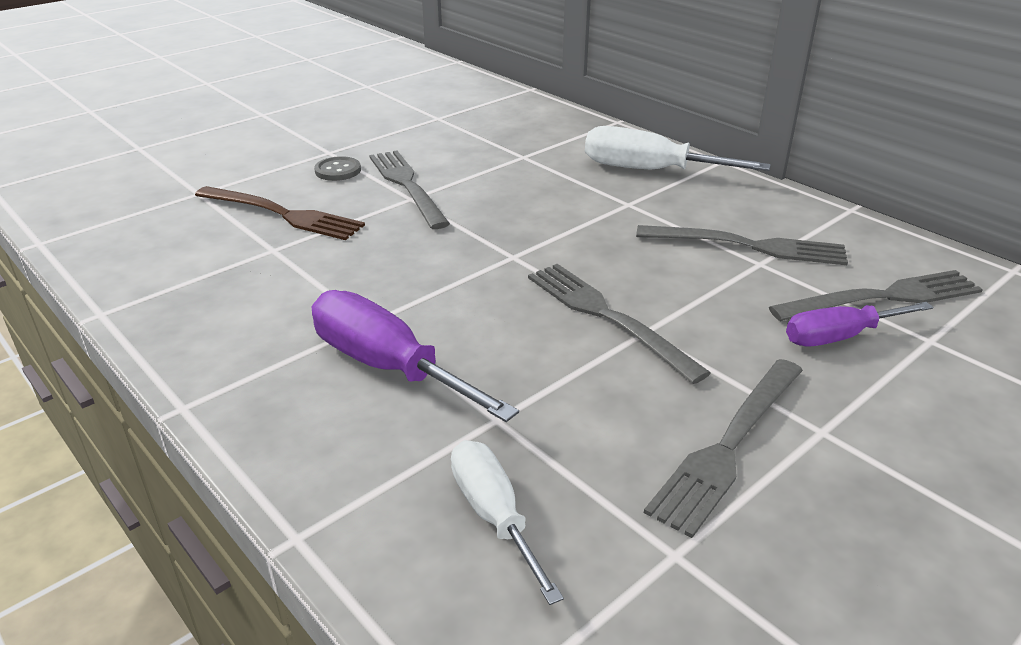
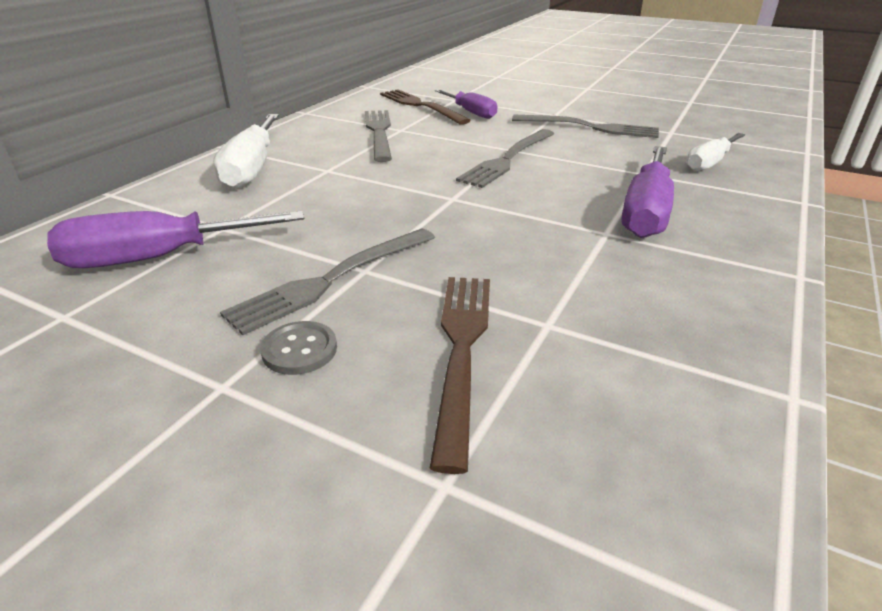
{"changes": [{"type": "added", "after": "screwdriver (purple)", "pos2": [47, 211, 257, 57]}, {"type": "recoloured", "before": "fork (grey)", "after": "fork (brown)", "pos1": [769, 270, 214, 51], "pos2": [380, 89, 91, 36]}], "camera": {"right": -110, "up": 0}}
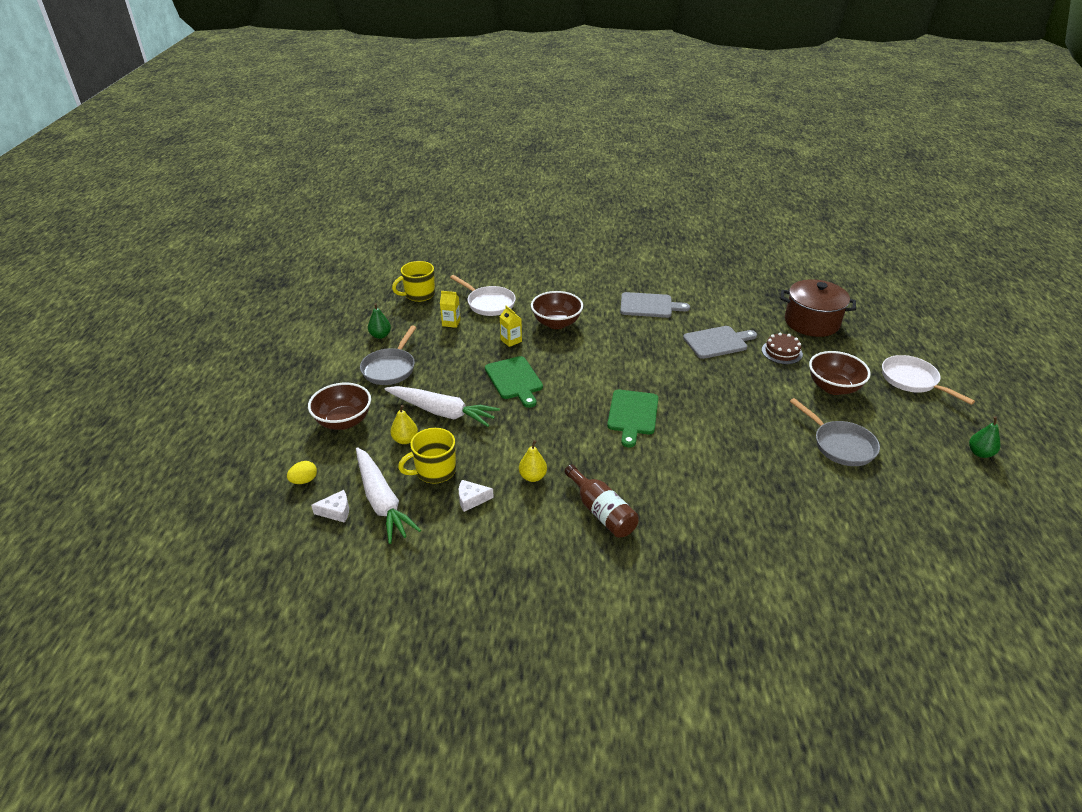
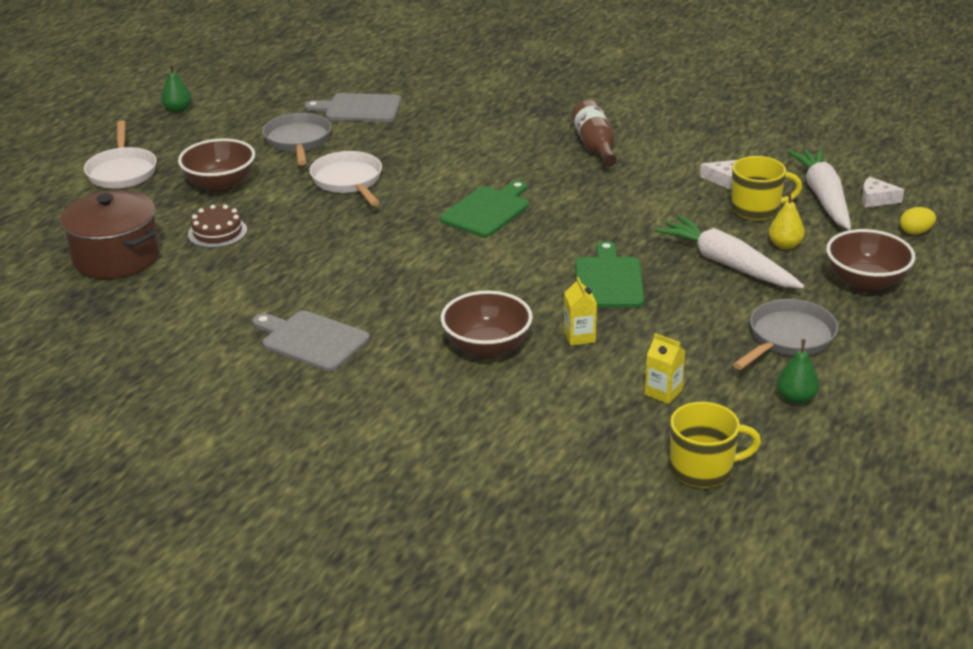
{"changes": [{"type": "removed", "before": "pear (yellow)", "pos1": [519, 440, 28, 42]}, {"type": "moved", "before": "pan (white)", "pos1": [450, 275, 66, 41], "pos2": [310, 151, 72, 55]}, {"type": "moved", "before": "cutting board (grey)", "pos1": [683, 326, 74, 33], "pos2": [305, 93, 96, 29]}], "camera": {"right": -155, "up": -5}}
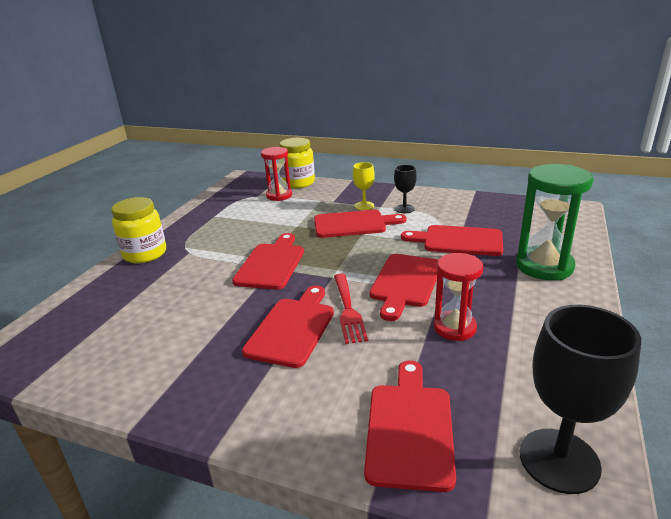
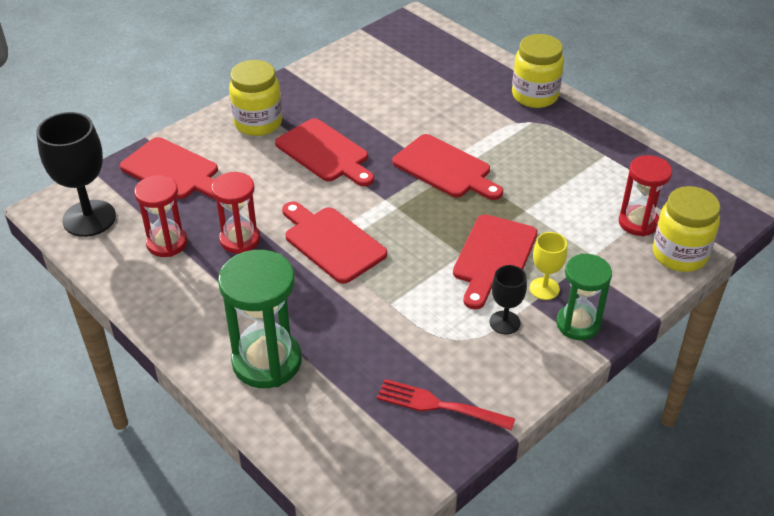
{"changes": [{"type": "removed", "before": "cutting board (red)", "pos1": [401, 225, 102, 31]}, {"type": "added", "after": "hourglass (red)", "pos2": [134, 175, 53, 82]}, {"type": "added", "after": "jar (yellow)", "pos2": [229, 60, 53, 76]}, {"type": "added", "after": "hourglass (green)", "pos2": [556, 253, 56, 87]}, {"type": "moved", "before": "fork (red)", "pos1": [334, 273, 34, 71], "pos2": [377, 379, 138, 52]}], "camera": {"right": 115, "up": 15}}
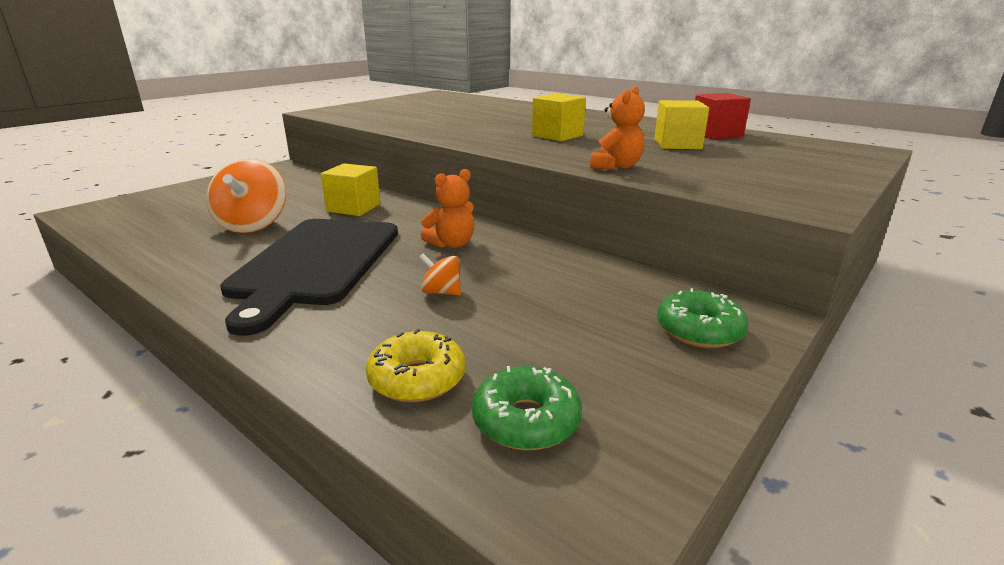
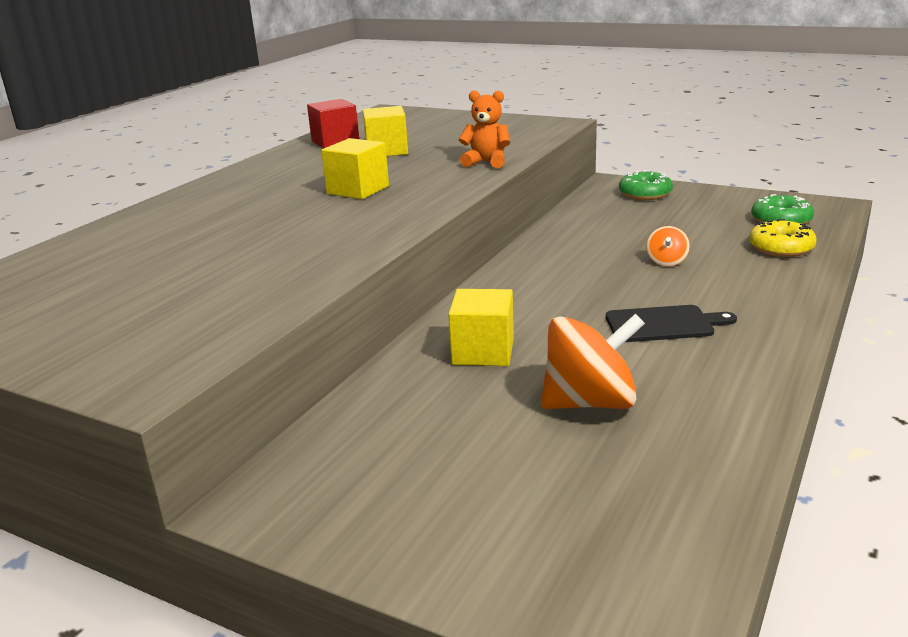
{"changes": [{"type": "removed", "before": "teddy bear (orange)", "pos1": [421, 169, 53, 79]}, {"type": "resized", "before": "cutting board (black)", "pos1": [220, 219, 178, 117], "pos2": [606, 305, 131, 37], "scale": 0.49}], "camera": {"right": -100, "up": 0}}
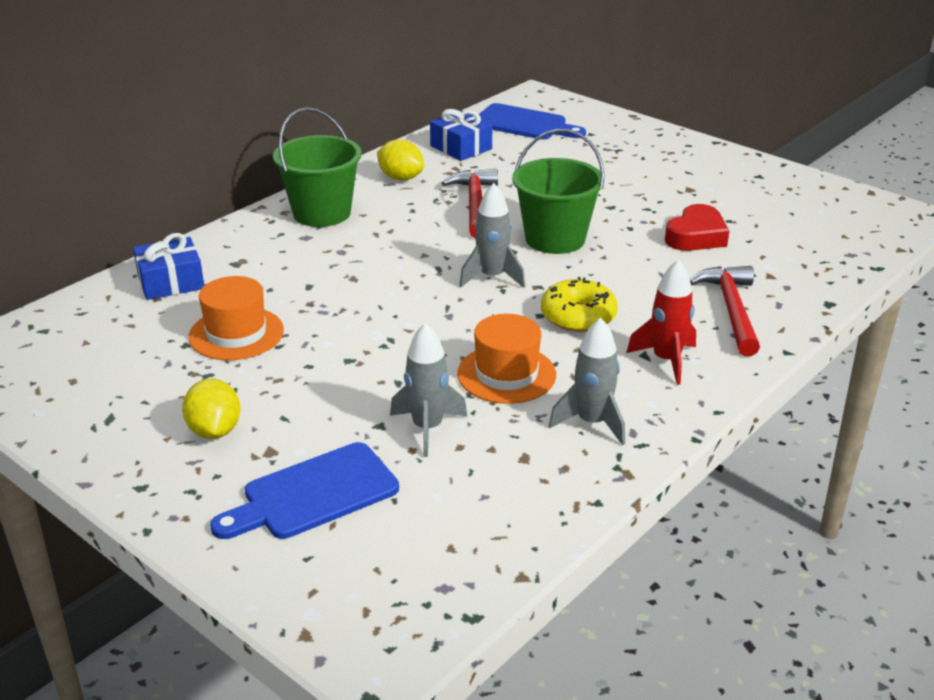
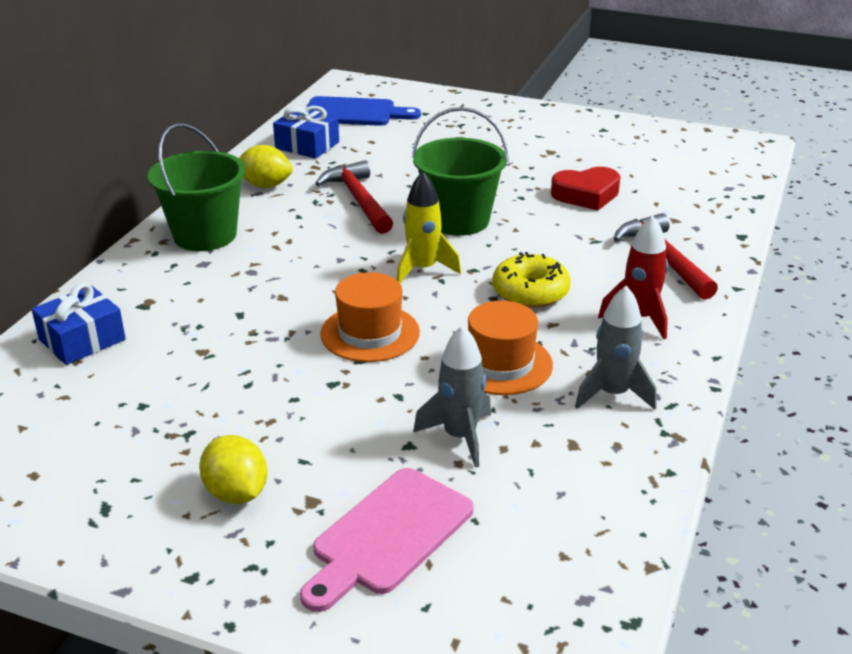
{"changes": [{"type": "moved", "before": "hat (orange)", "pos1": [189, 276, 95, 84], "pos2": [320, 272, 100, 90]}, {"type": "recoloured", "before": "cutting board (blue)", "after": "cutting board (pink)", "pos1": [210, 442, 189, 97], "pos2": [300, 468, 174, 144]}, {"type": "recoloured", "before": "rocket (grey)", "after": "rocket (yellow)", "pos1": [459, 183, 66, 105], "pos2": [397, 171, 64, 112]}, {"type": "turned", "before": "heart (red)", "pos1": [665, 204, 64, 47], "pos2": [551, 167, 69, 43], "turn": 60}], "camera": {"right": -20, "up": 0}}
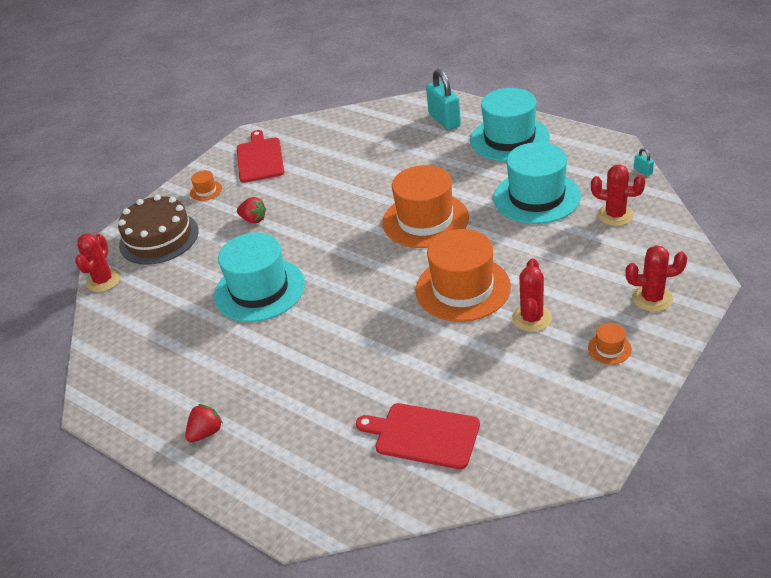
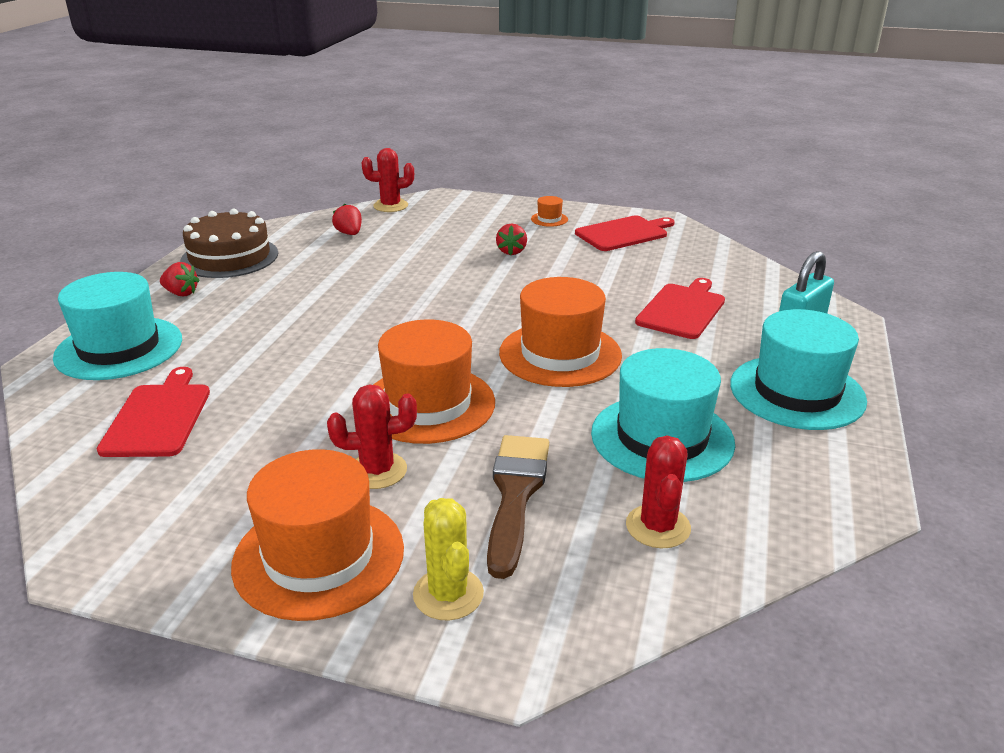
{"changes": [{"type": "removed", "before": "padlock (turquoise)", "pos1": [634, 148, 20, 28]}, {"type": "added", "after": "strawberry (red)", "pos2": [332, 204, 30, 31]}, {"type": "added", "after": "brush (brown)", "pos2": [487, 435, 62, 144]}, {"type": "added", "after": "cutting board (red)", "pos2": [635, 278, 90, 61]}, {"type": "moved", "before": "cake (brown)", "pos1": [118, 195, 81, 70], "pos2": [180, 209, 98, 69]}, {"type": "moved", "before": "hat (turquoise)", "pos1": [214, 233, 91, 89], "pos2": [53, 272, 129, 108]}, {"type": "recoloured", "before": "cactus (red)", "after": "cactus (yellow)", "pos1": [625, 245, 62, 67], "pos2": [413, 498, 71, 123]}, {"type": "resized", "before": "hat (orange)", "pos1": [588, 323, 44, 42], "pos2": [231, 449, 173, 172], "scale": 2.45}], "camera": {"right": 65, "up": -10}}
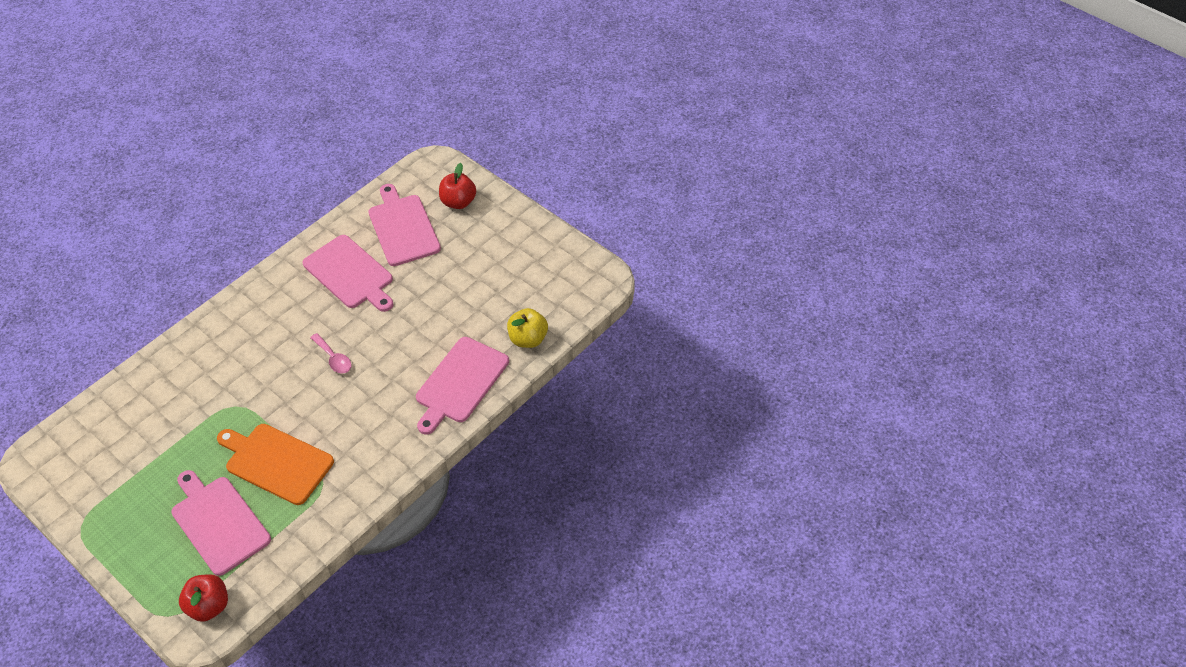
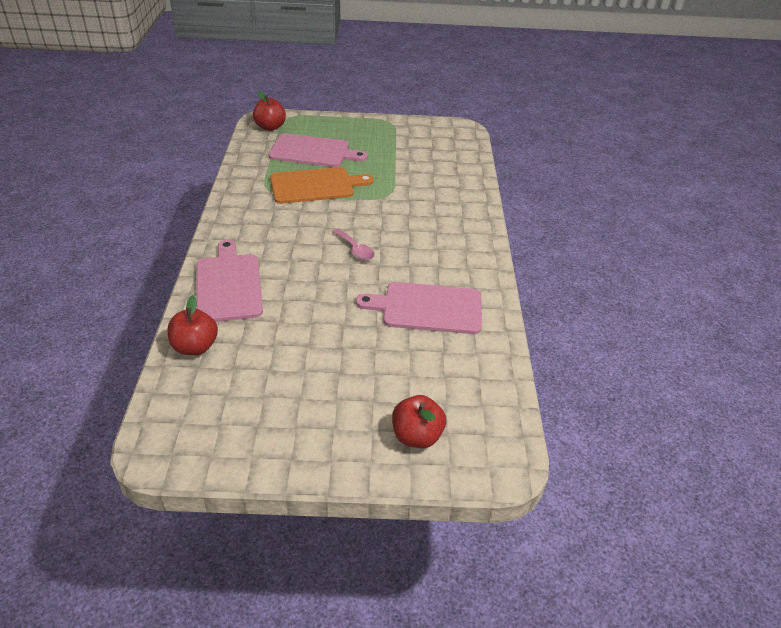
{"changes": [{"type": "removed", "before": "cutting board (pink)", "pos1": [368, 184, 73, 82]}, {"type": "recoloured", "before": "apple (yellow)", "after": "apple (red)", "pos1": [507, 308, 41, 40], "pos2": [167, 295, 51, 60]}, {"type": "turned", "before": "spoon (pink)", "pos1": [310, 333, 42, 40], "pos2": [333, 229, 42, 31], "turn": -135}], "camera": {"right": 135, "up": -10}}
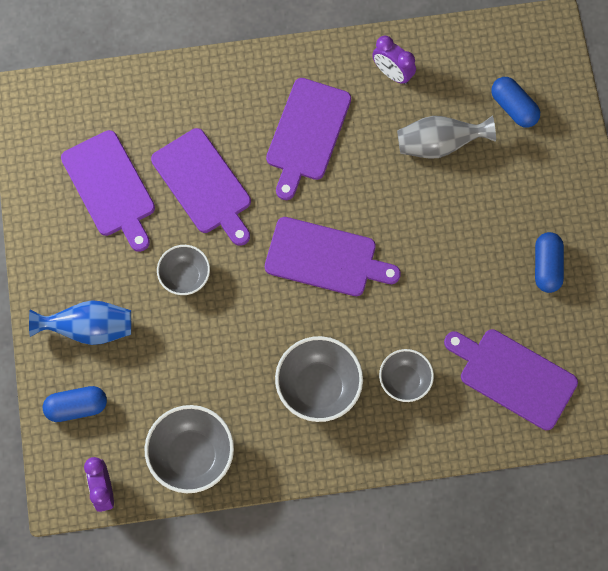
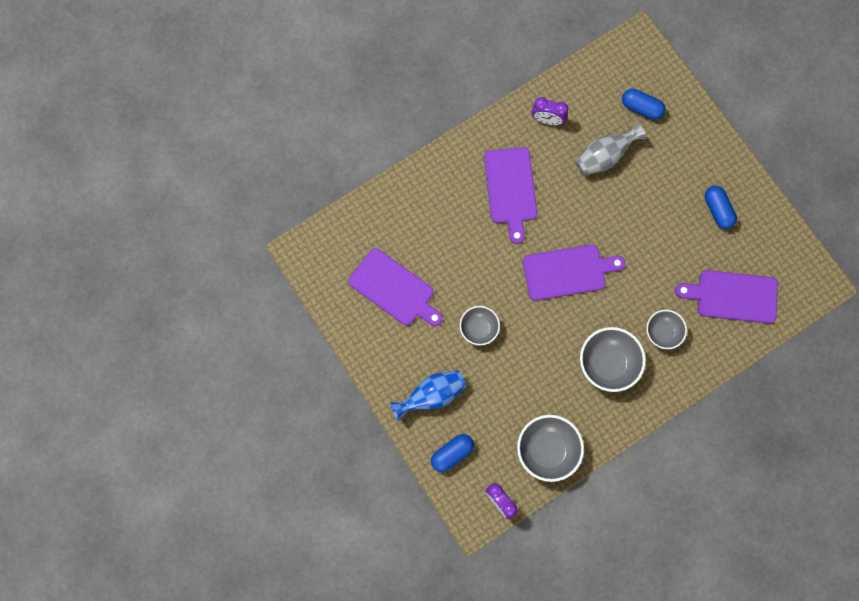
{"changes": [{"type": "removed", "before": "cutting board (purple)", "pos1": [151, 128, 100, 118]}], "camera": {"right": -25, "up": 5}}
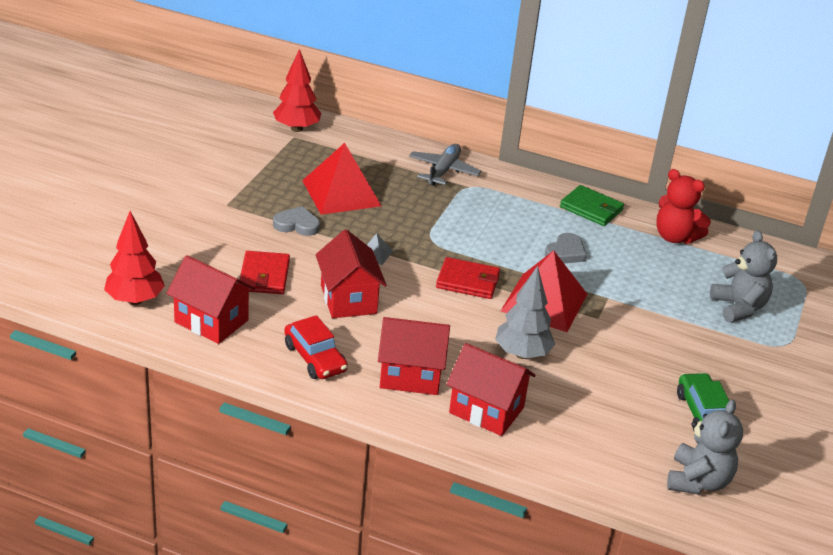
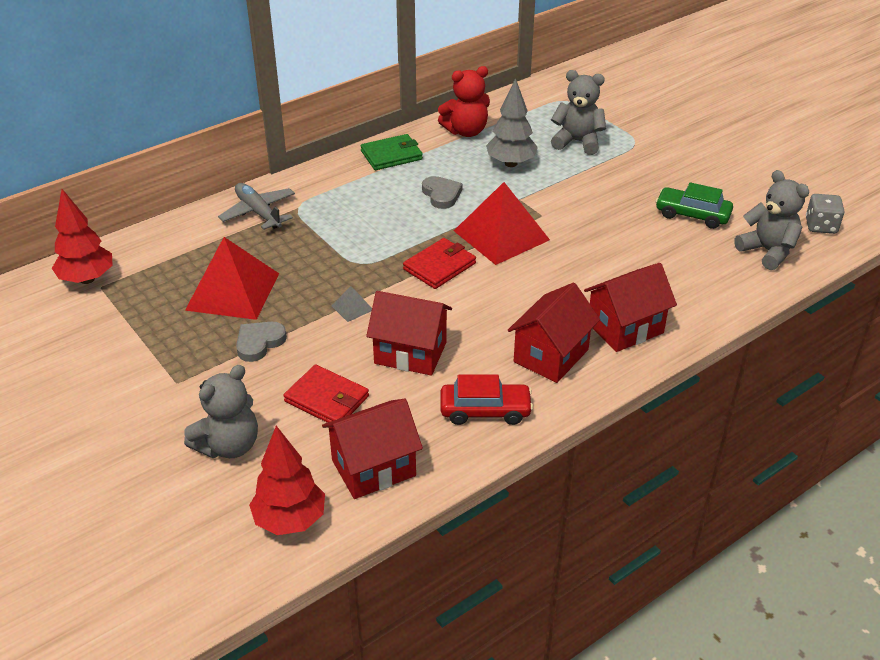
{"changes": [{"type": "added", "after": "teddy bear (grey)", "pos2": [184, 365, 74, 93]}, {"type": "added", "after": "dice (grey)", "pos2": [806, 194, 38, 40]}, {"type": "moved", "before": "tree (grey)", "pos1": [495, 266, 60, 93], "pos2": [486, 78, 52, 89]}], "camera": {"right": -55, "up": 5}}
